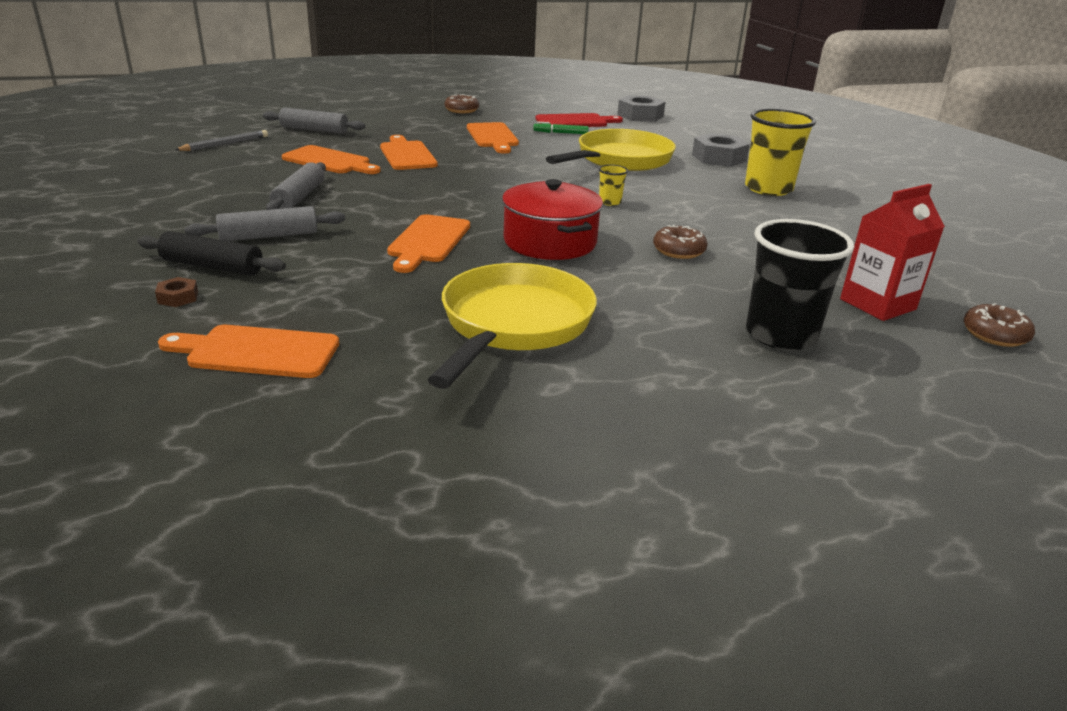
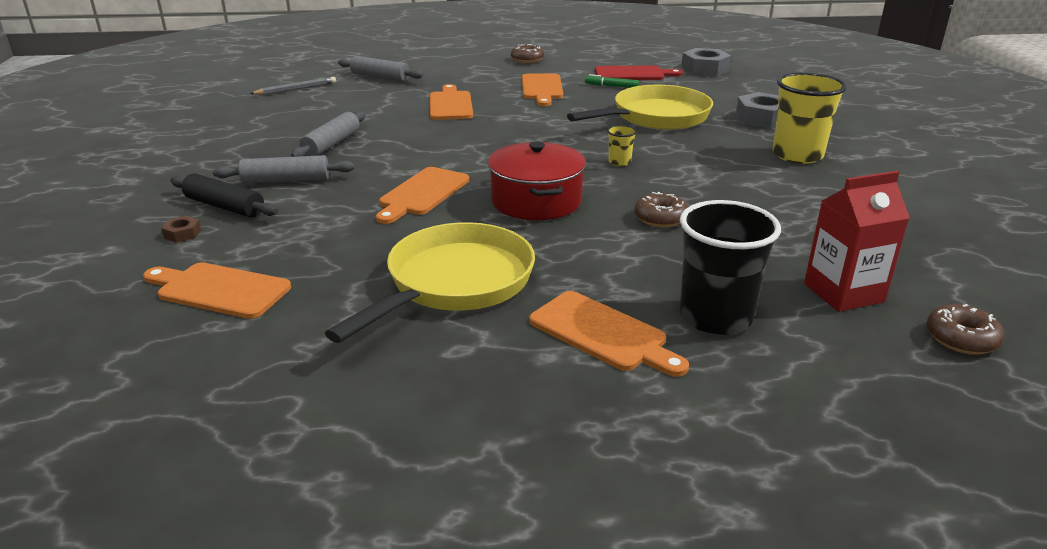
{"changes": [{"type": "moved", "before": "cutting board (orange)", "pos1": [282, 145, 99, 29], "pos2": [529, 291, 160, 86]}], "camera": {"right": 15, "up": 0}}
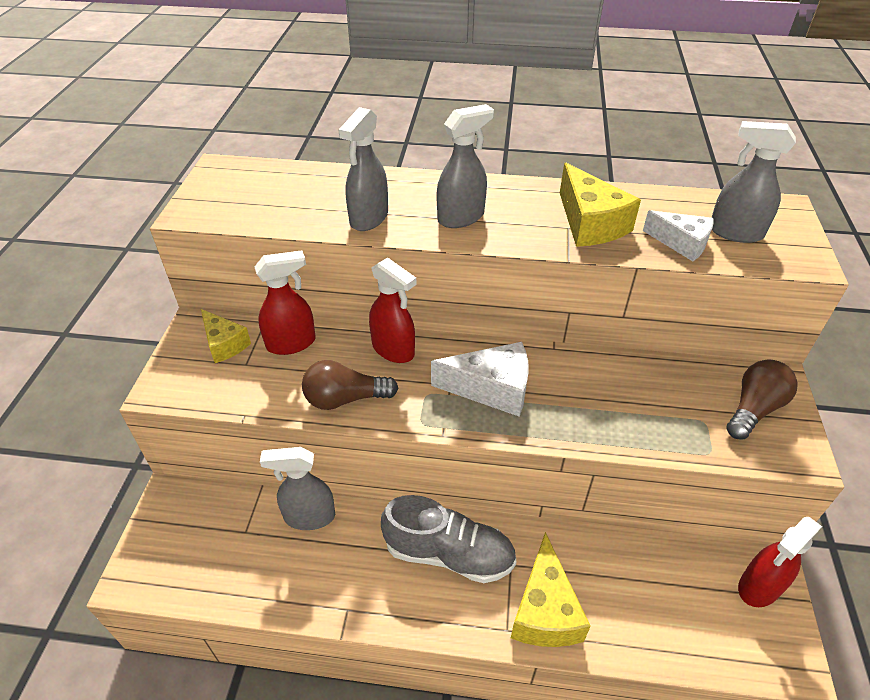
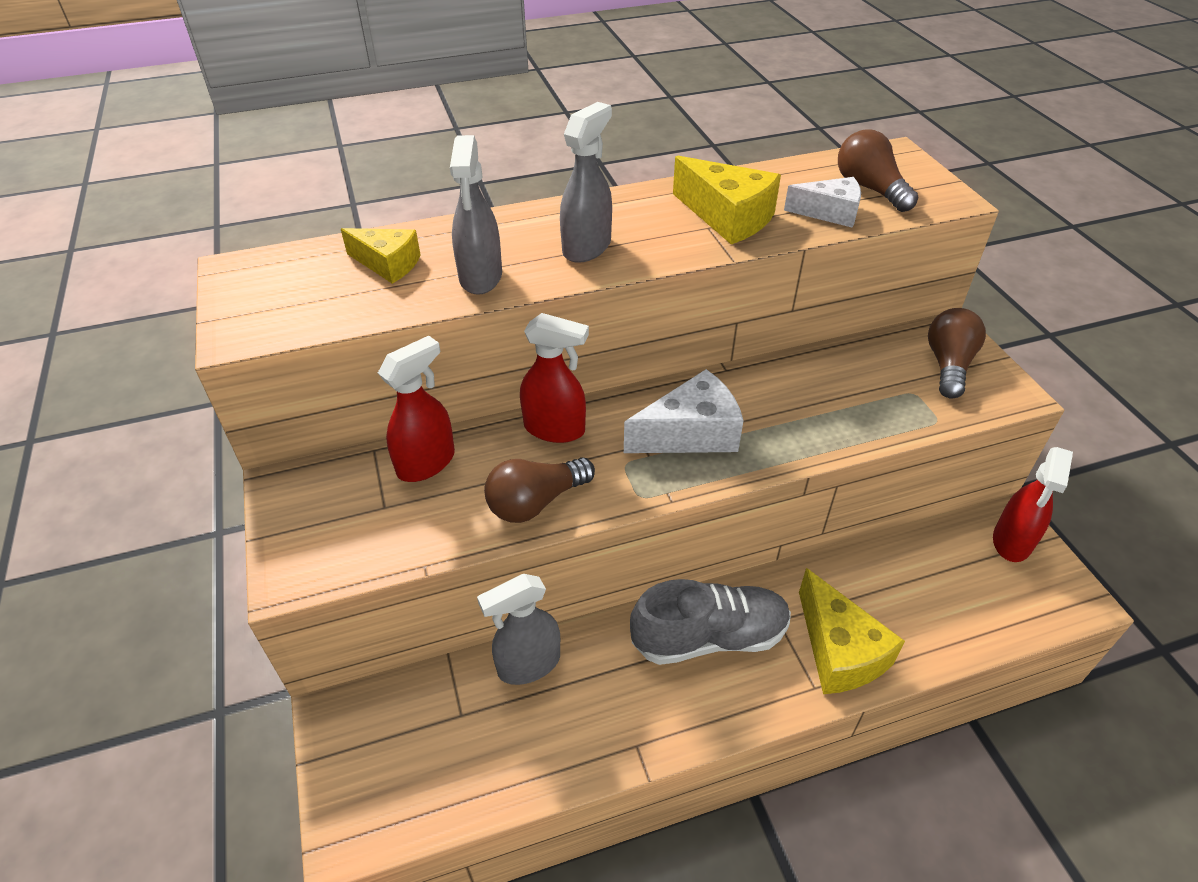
{"changes": [{"type": "moved", "before": "cheese (yellow)", "pos1": [201, 309, 50, 54], "pos2": [341, 228, 80, 56]}, {"type": "replaced", "before": "spray bottle (grey)", "after": "light bulb (brown)", "pos1": [711, 121, 85, 122], "pos2": [838, 130, 80, 82]}], "camera": {"right": -25, "up": 0}}
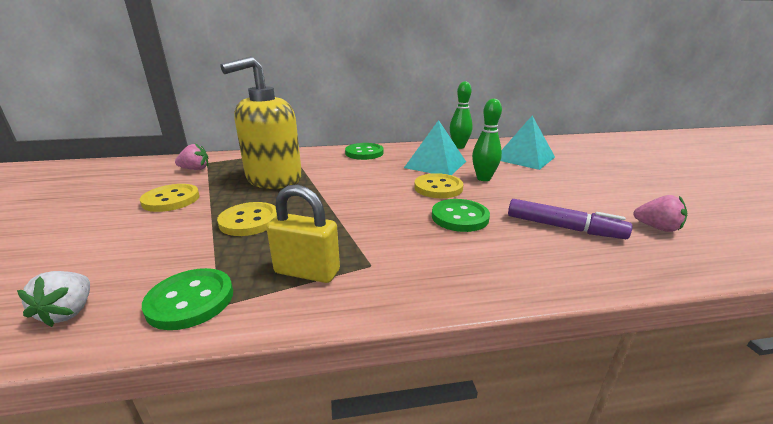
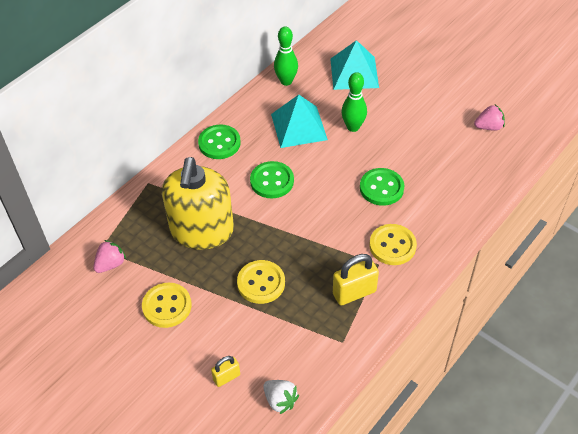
{"changes": [{"type": "removed", "before": "marker (purple)", "pos1": [508, 199, 124, 40]}, {"type": "added", "after": "padlock (yellow)", "pos2": [211, 356, 29, 31]}, {"type": "moved", "before": "button (green)", "pos1": [142, 268, 91, 62], "pos2": [250, 161, 44, 37]}, {"type": "moved", "before": "button (yellow)", "pos1": [414, 173, 49, 25], "pos2": [370, 224, 47, 41]}], "camera": {"right": -40, "up": 25}}
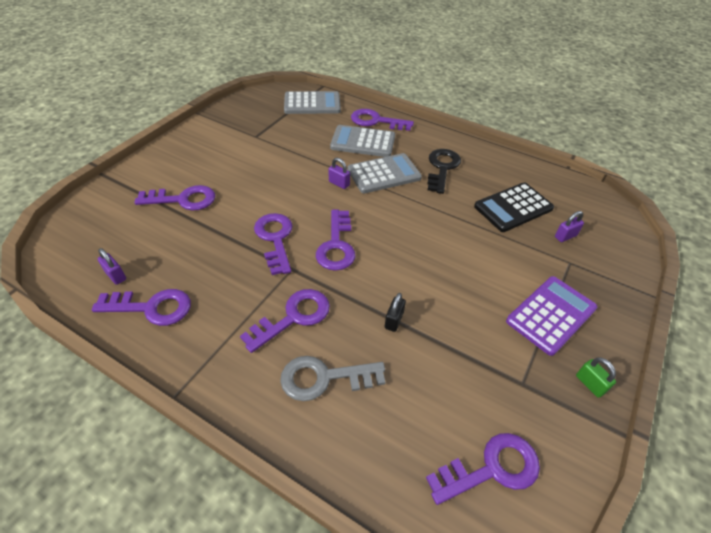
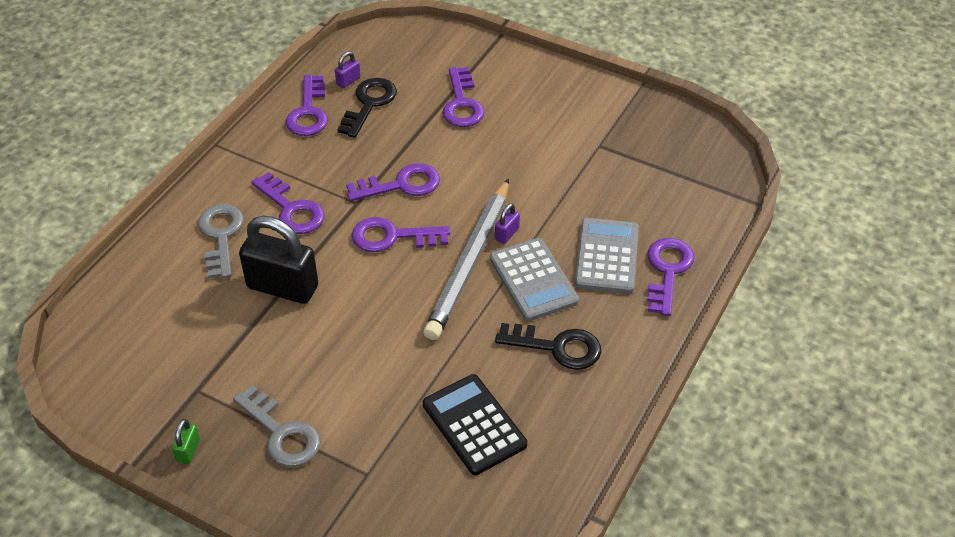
{"changes": [{"type": "removed", "before": "calculator (grey)", "pos1": [284, 91, 57, 23]}, {"type": "removed", "before": "key (purple)", "pos1": [426, 433, 114, 72]}, {"type": "removed", "before": "padlock (purple)", "pos1": [555, 211, 29, 31]}, {"type": "added", "after": "key (black)", "pos2": [338, 78, 59, 60]}, {"type": "added", "after": "pencil (grey)", "pos2": [423, 178, 86, 162]}, {"type": "replaced", "before": "calculator (purple)", "after": "key (grey)", "pos1": [506, 276, 91, 80], "pos2": [233, 385, 88, 82]}, {"type": "turned", "before": "padlock (green)", "pos1": [576, 357, 40, 41], "pos2": [172, 419, 28, 45], "turn": -45}, {"type": "resized", "before": "padlock (black)", "pos1": [385, 293, 21, 39], "pos2": [239, 216, 79, 88], "scale": 2.36}], "camera": {"right": 90, "up": 0}}
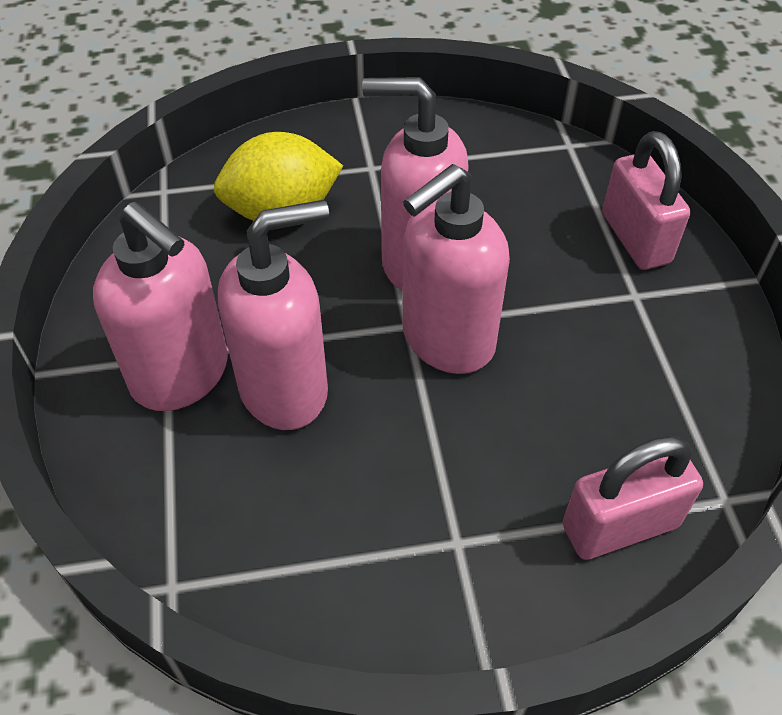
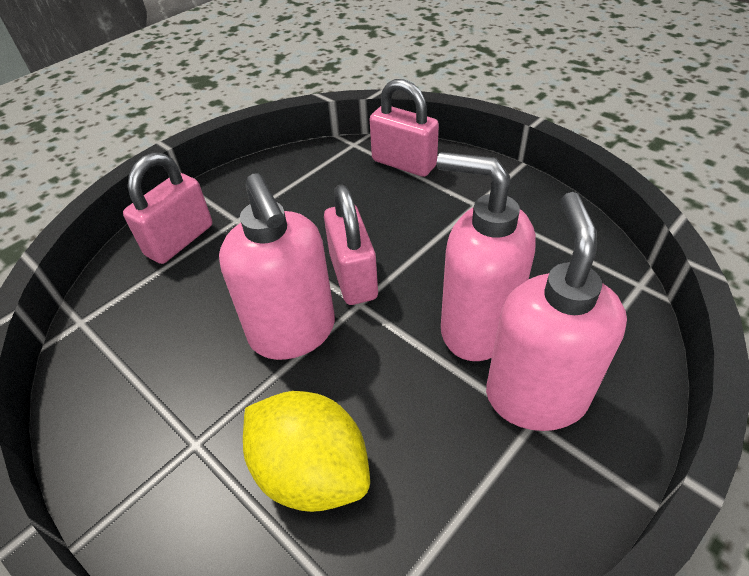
{"changes": [{"type": "replaced", "before": "soap dispenser (pink)", "after": "padlock (pink)", "pos1": [402, 164, 108, 210], "pos2": [324, 184, 54, 121]}], "camera": {"right": -125, "up": -5}}
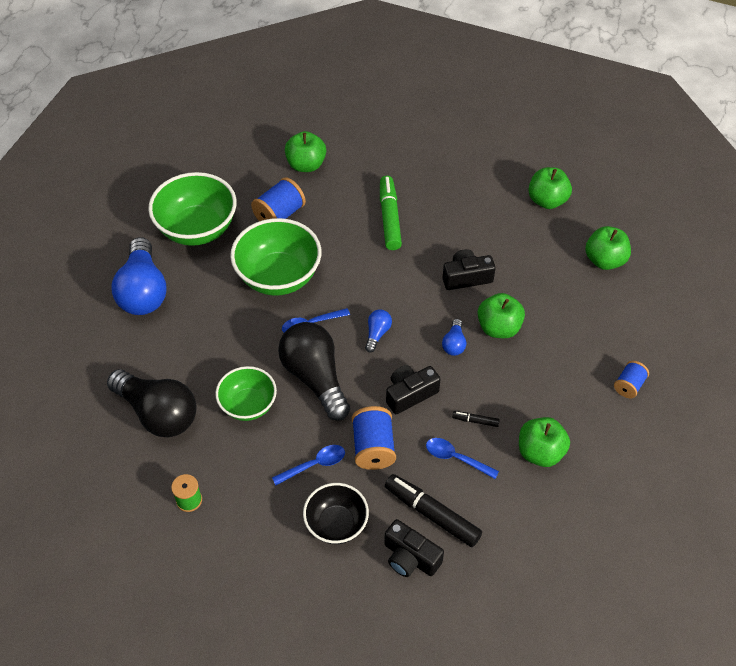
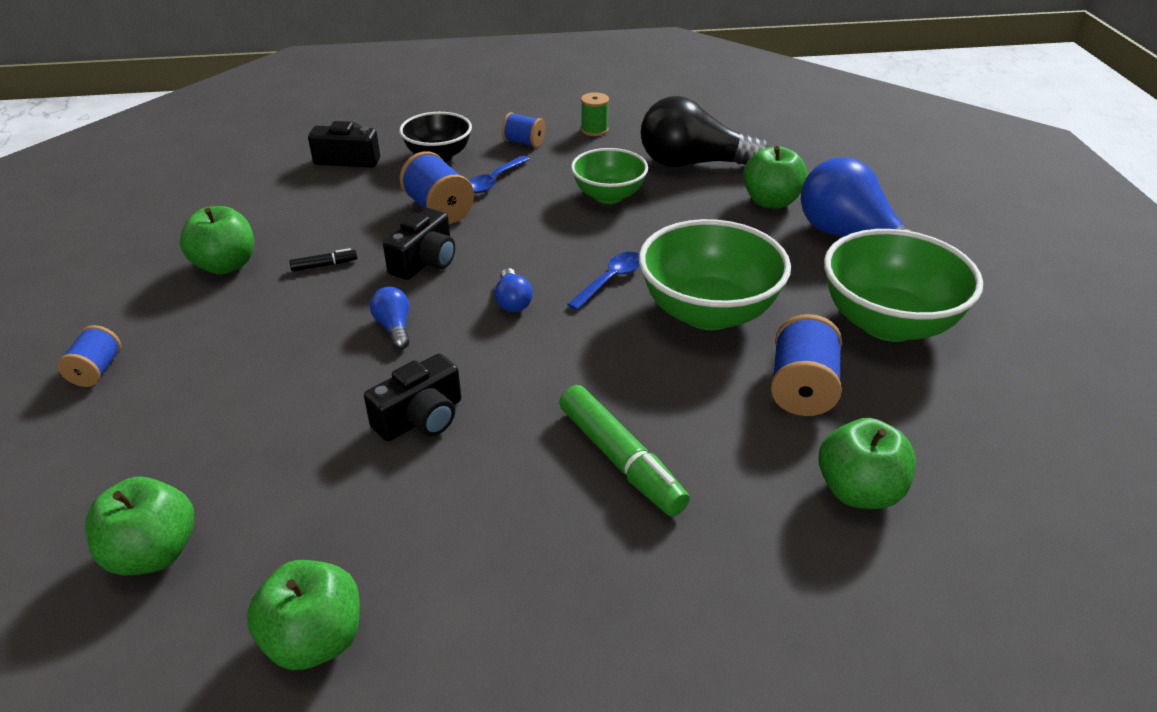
{"changes": [{"type": "removed", "before": "light bulb (black)", "pos1": [278, 322, 72, 99]}, {"type": "removed", "before": "marker (black)", "pos1": [385, 474, 97, 73]}, {"type": "removed", "before": "spoon (blue)", "pos1": [426, 438, 73, 41]}, {"type": "added", "after": "spool (blue)", "pos2": [502, 112, 43, 36]}, {"type": "moved", "before": "apple (green)", "pos1": [477, 293, 48, 45], "pos2": [743, 146, 65, 63]}], "camera": {"right": 150, "up": -15}}
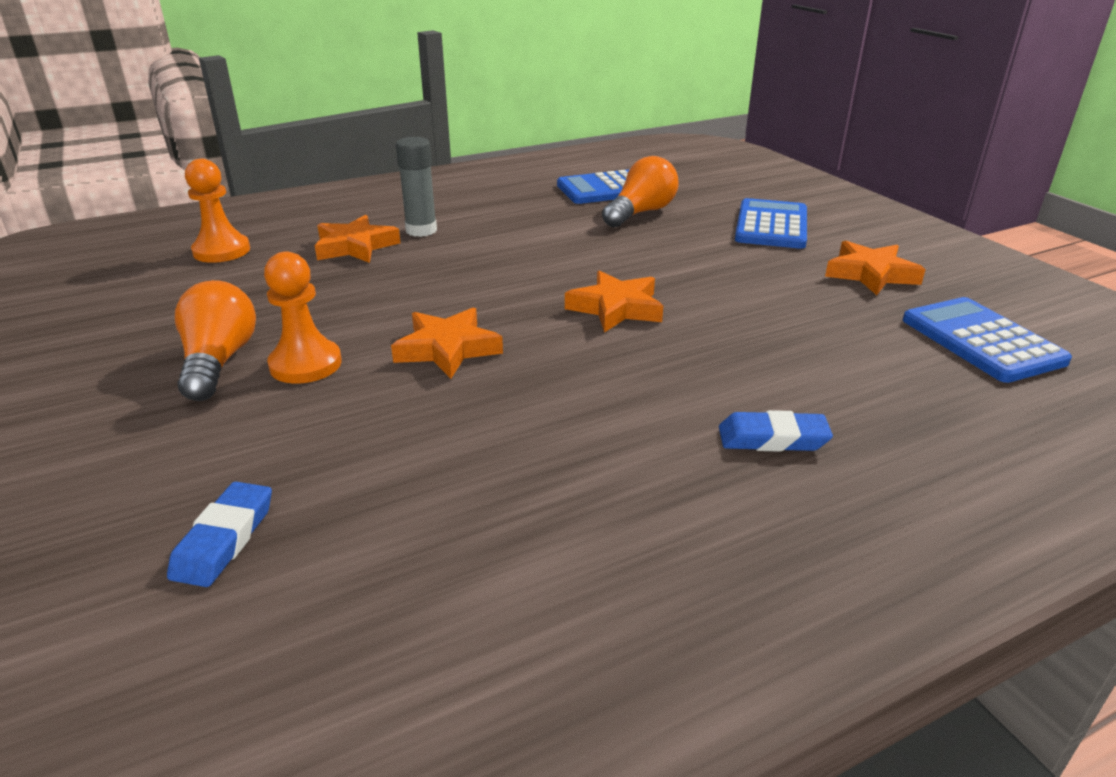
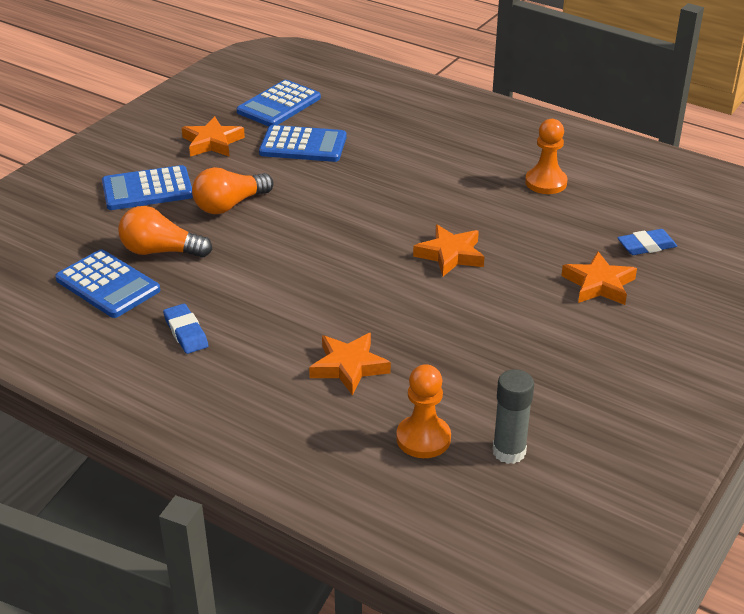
{"changes": [{"type": "added", "after": "calculator (blue)", "pos2": [259, 125, 87, 37]}, {"type": "moved", "before": "light bulb (orange)", "pos1": [175, 280, 81, 121], "pos2": [192, 167, 81, 47]}, {"type": "moved", "before": "pawn (orange)", "pos1": [264, 251, 78, 133], "pos2": [525, 119, 42, 75]}, {"type": "moved", "before": "glue stick (grey)", "pos1": [396, 137, 41, 100], "pos2": [493, 369, 41, 95]}, {"type": "moved", "before": "star (orange)", "pos1": [565, 270, 98, 63], "pos2": [561, 252, 76, 53]}, {"type": "moved", "before": "eraser (blue)", "pos1": [719, 410, 114, 42], "pos2": [163, 304, 46, 50]}], "camera": {"right": -120, "up": 5}}
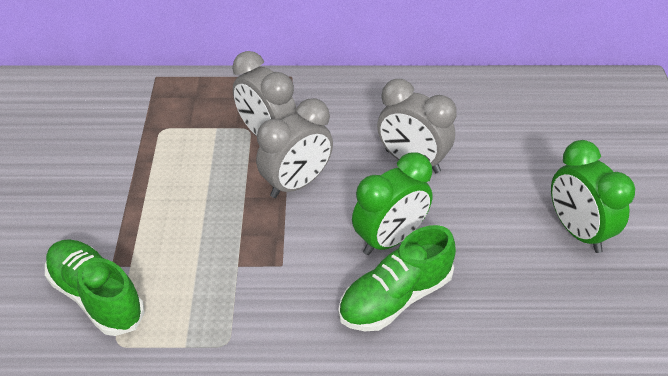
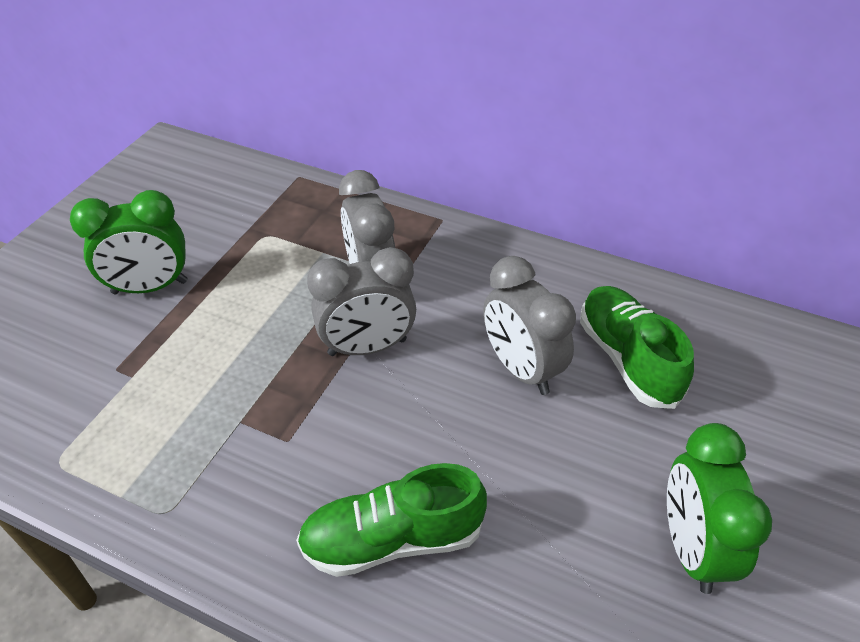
{"changes": [{"type": "moved", "before": "shoe (green)", "pos1": [45, 239, 99, 97], "pos2": [580, 286, 114, 123]}, {"type": "moved", "before": "clock (green)", "pos1": [352, 152, 81, 103], "pos2": [70, 190, 117, 104]}], "camera": {"right": 25, "up": 0}}
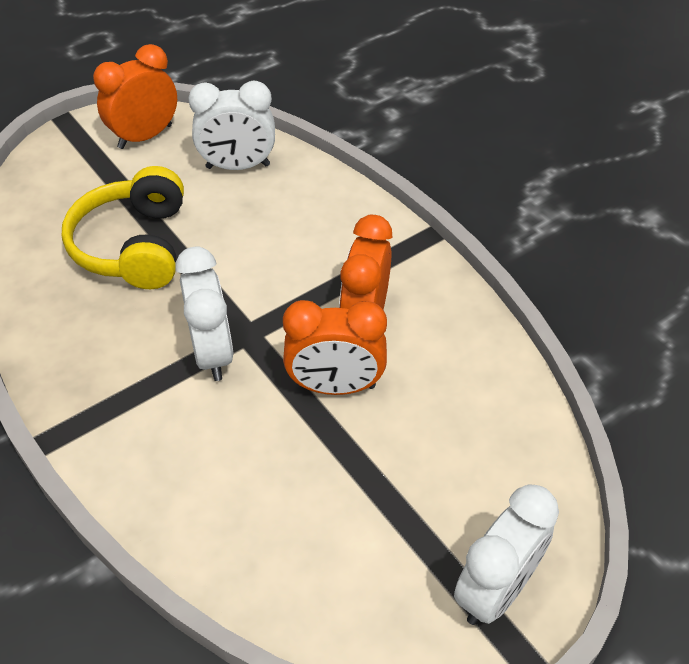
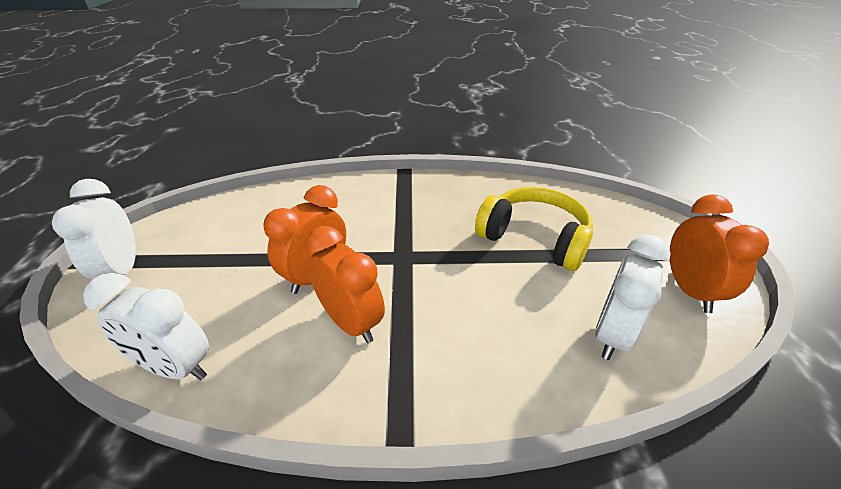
{"changes": [{"type": "moved", "before": "clock (white)", "pos1": [176, 246, 58, 135], "pos2": [83, 273, 126, 107]}], "camera": {"right": 125, "up": -10}}
